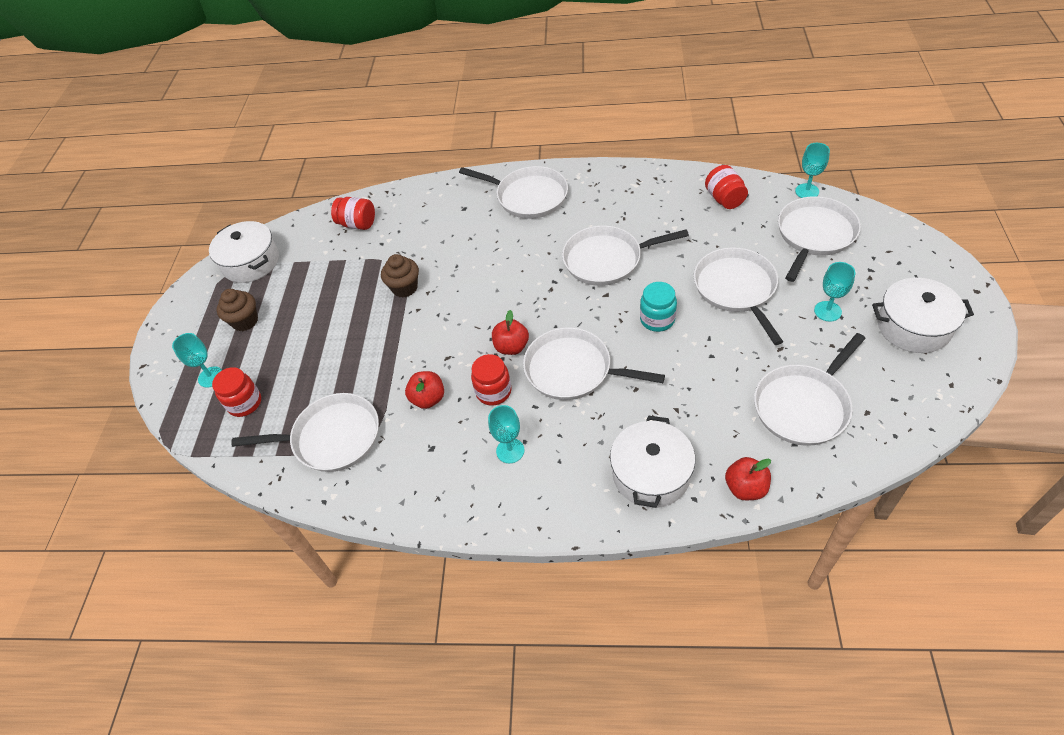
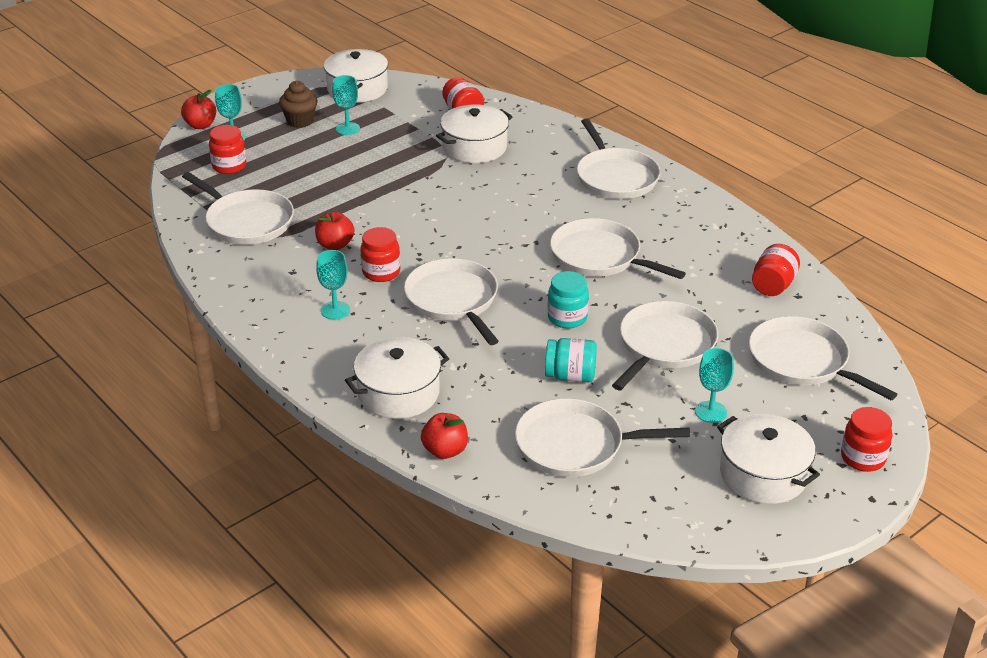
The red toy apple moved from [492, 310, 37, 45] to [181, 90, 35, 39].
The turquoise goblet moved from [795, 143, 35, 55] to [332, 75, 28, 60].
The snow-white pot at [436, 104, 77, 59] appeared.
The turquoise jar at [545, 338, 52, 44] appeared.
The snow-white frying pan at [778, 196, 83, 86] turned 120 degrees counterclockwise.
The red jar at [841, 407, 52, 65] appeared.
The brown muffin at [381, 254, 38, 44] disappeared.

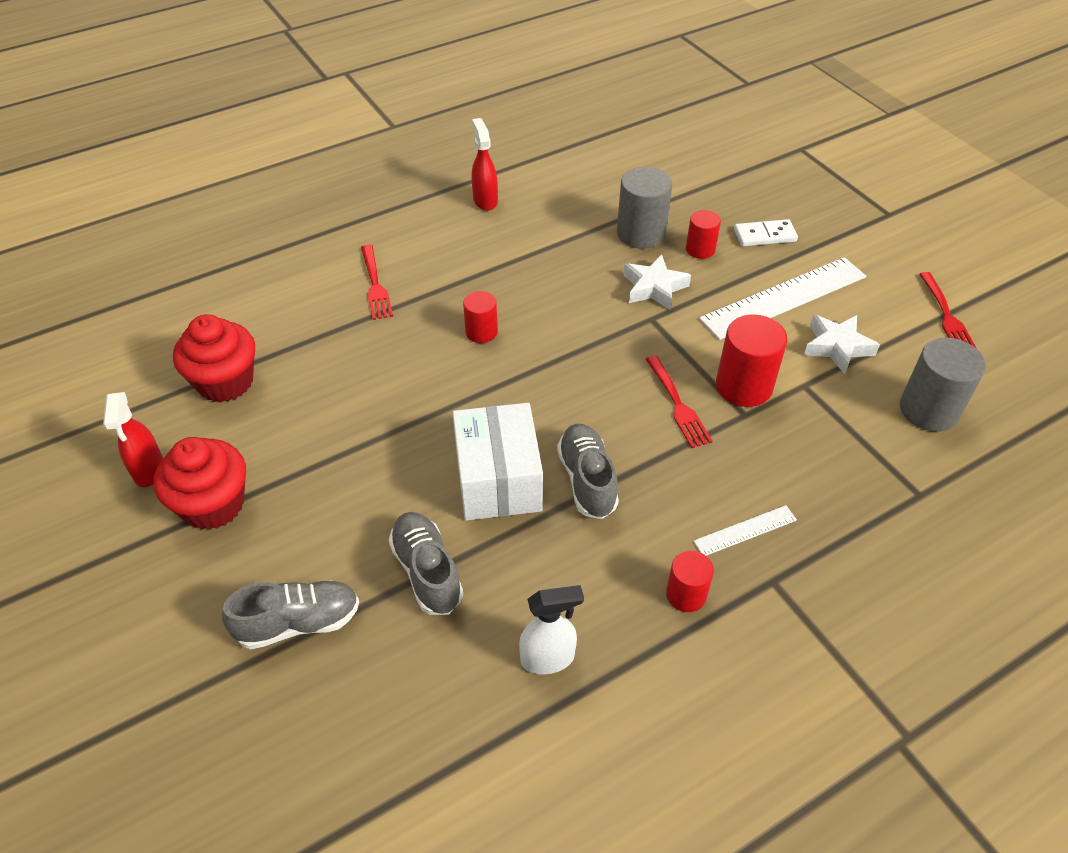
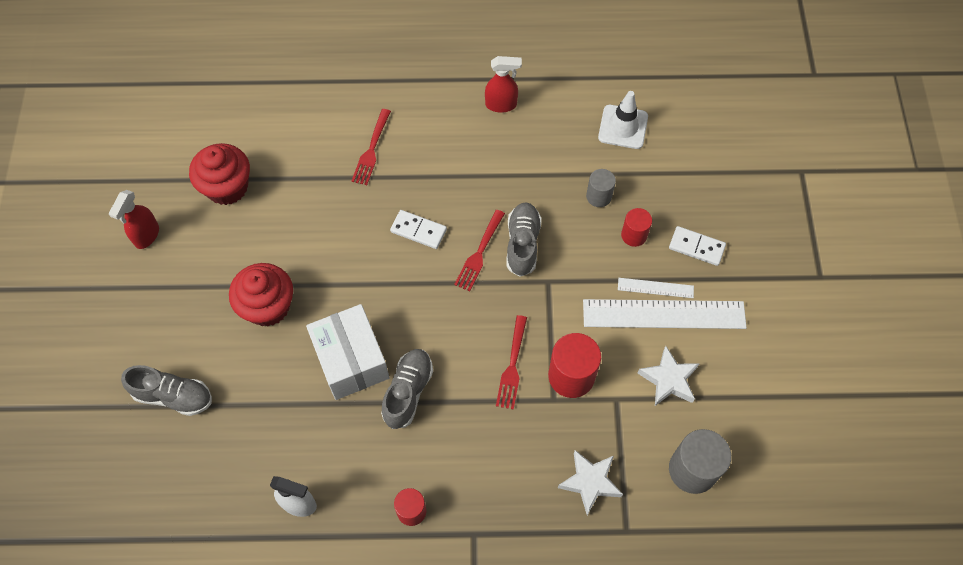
The red muffin moved from [154, 437, 92, 93] to [229, 263, 64, 63].
The snow-white box at [452, 403, 91, 118] turned 45 degrees counterclockwise.
The red cylinder at [463, 291, 35, 52] was replaced by the snow-white domino tile at [390, 210, 57, 39].
The red fork moved from [919, 272, 58, 77] to [454, 210, 51, 81].
The red spray cleaner at [472, 118, 26, 93] turned 75 degrees clockwise.
The gray shoe moved from [388, 512, 75, 103] to [507, 202, 35, 75].
The snow-white star shape moved from [624, 254, 67, 56] to [558, 450, 65, 65].
The gray cylinder at [617, 167, 55, 82] changed to 0.60 times the size.
The snow-white traffic cone at [598, 91, 50, 58] appeared.
The snow-white measuring stick moved from [693, 505, 104, 51] to [618, 278, 76, 20].

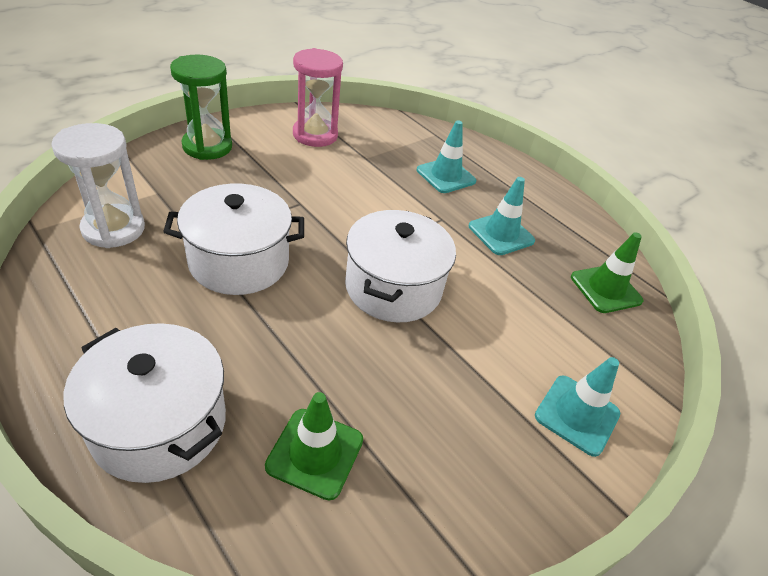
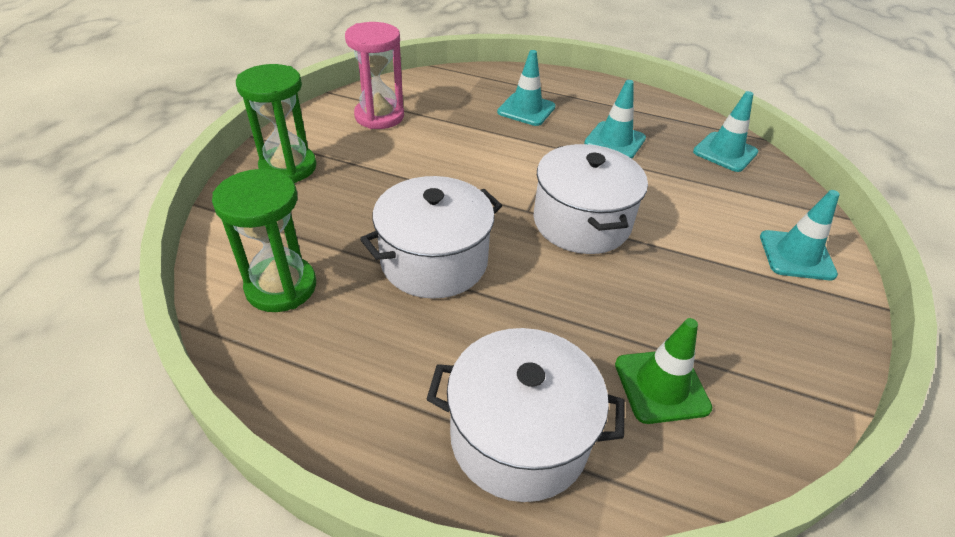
The snow-white hourglass at [51, 123, 94, 125] became the emerald hourglass at [212, 169, 104, 143].
The emerald traffic cone at [571, 232, 72, 81] became the turquoise traffic cone at [693, 91, 65, 81].

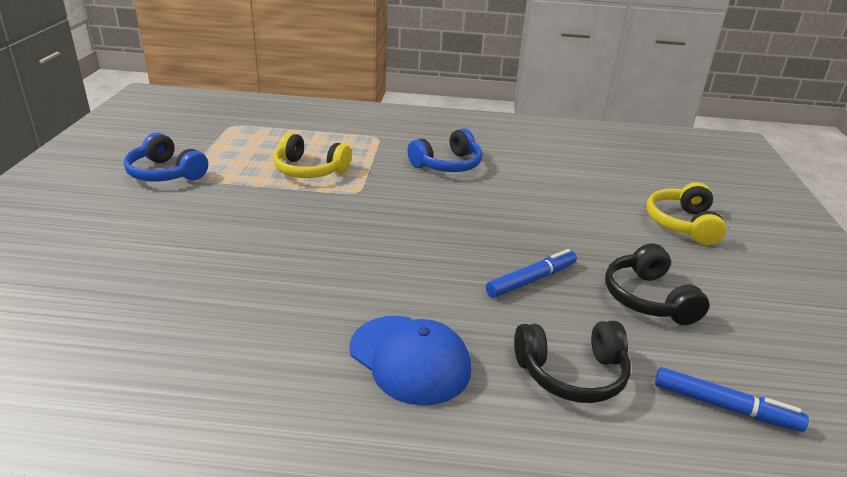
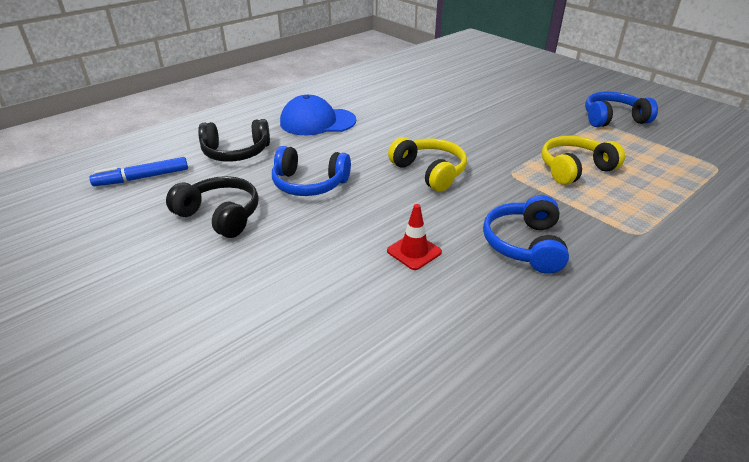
The black headphones at [514, 321, 117, 82] turned 135 degrees counterclockwise.
The royal blue marker pen at [486, 249, 91, 49] was replaced by the royal blue headphones at [272, 146, 79, 50].
The red traffic cone at [387, 204, 55, 66] appeared.
The yellow headphones moved from [647, 182, 79, 63] to [388, 137, 79, 55].

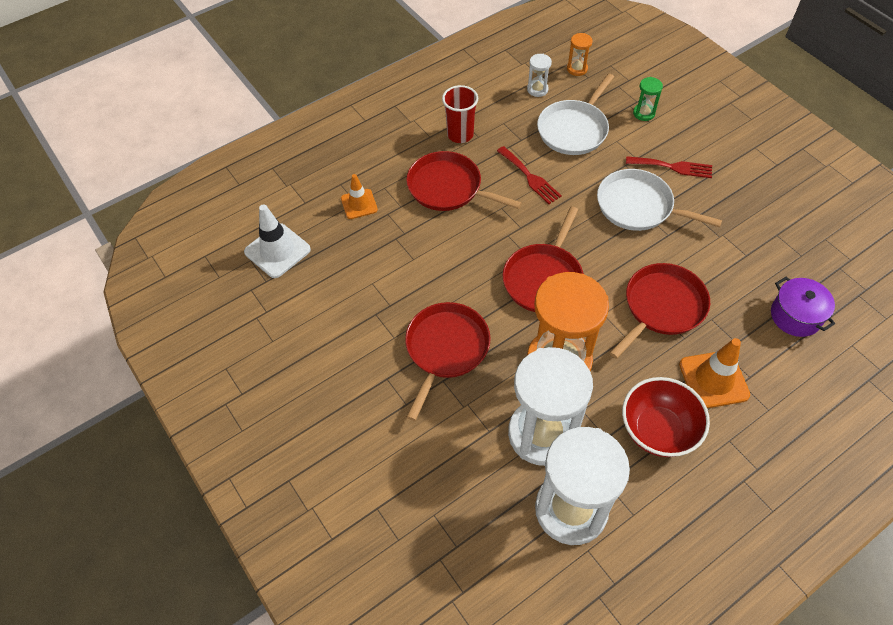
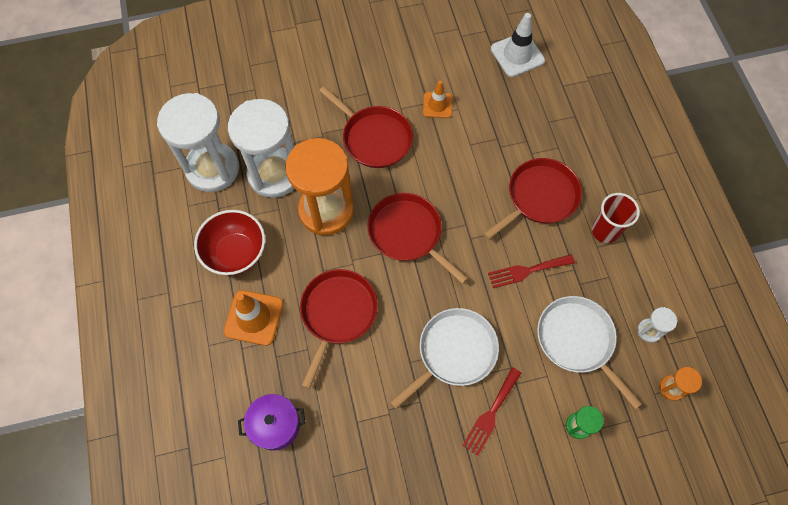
The red frying pan at [610, 263, 100, 96] turned 135 degrees counterclockwise.
The orange traffic cone moved from [341, 174, 37, 45] to [423, 81, 30, 37].

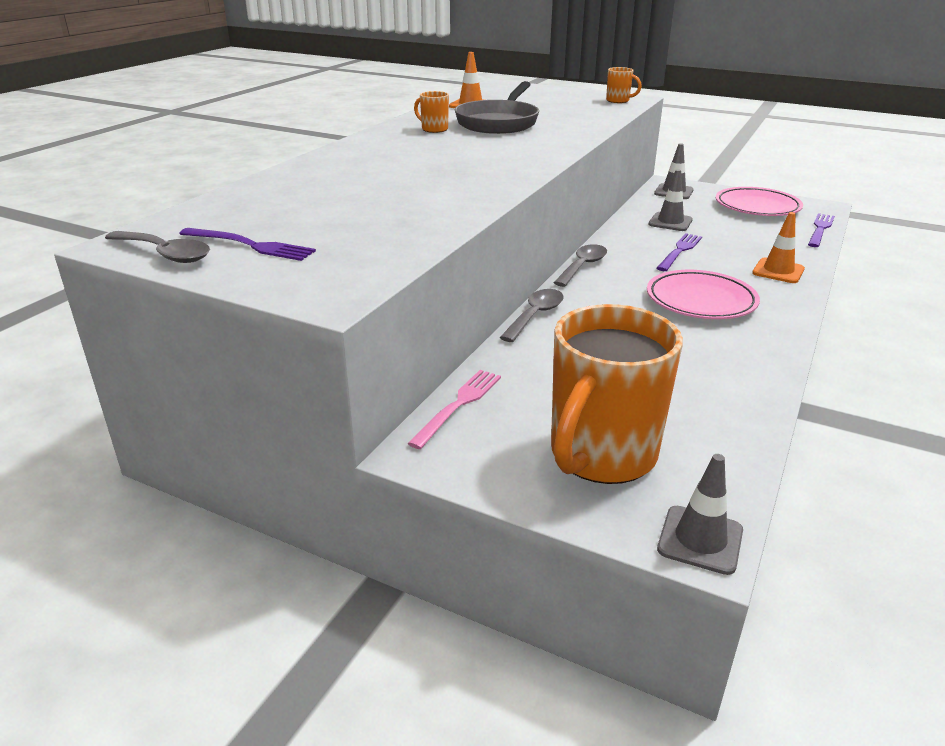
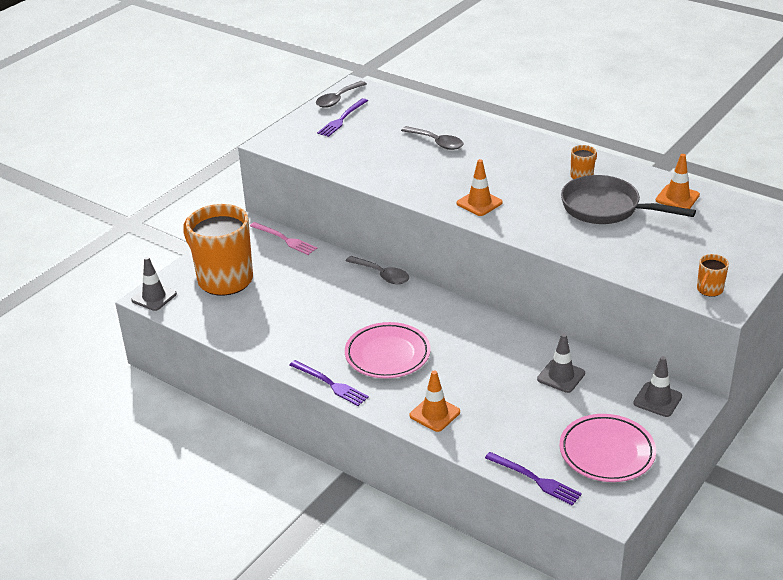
The purple fork moved from [657, 233, 45, 38] to [290, 360, 79, 46].
The gray tablespoon moved from [554, 244, 53, 43] to [401, 126, 62, 24].
The orange traffic cone at [457, 159, 46, 57] appeared.

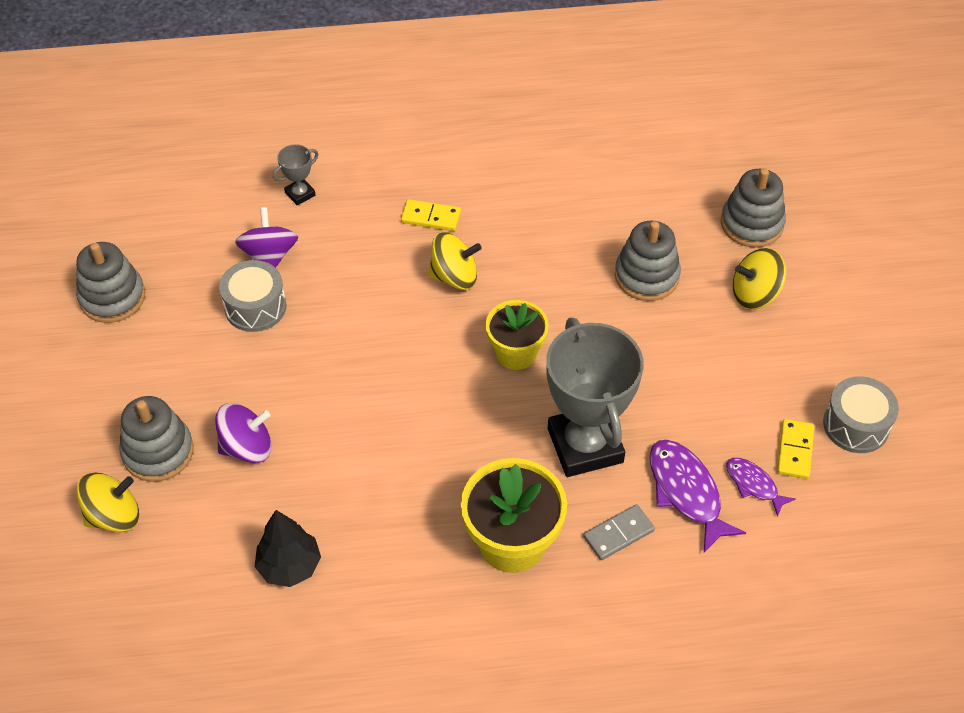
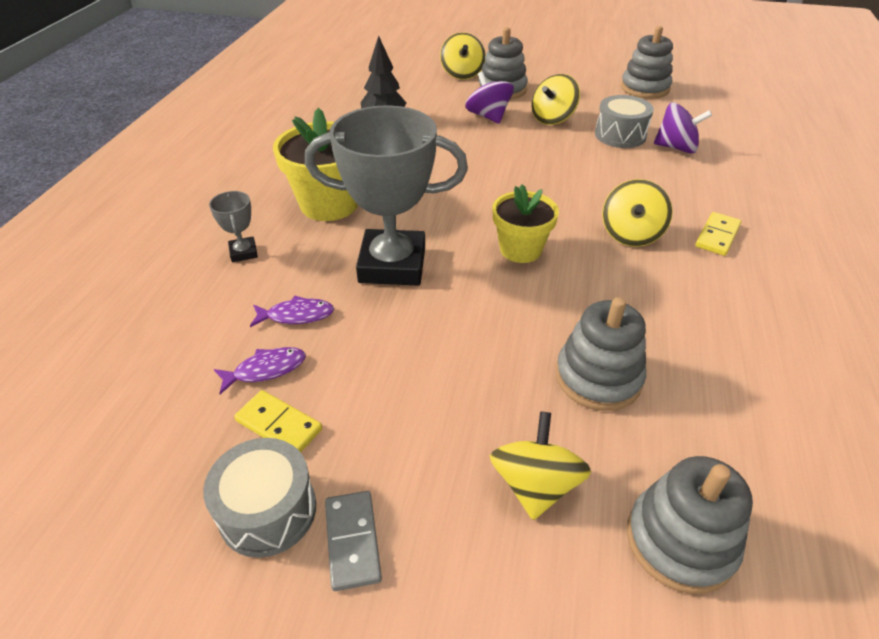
The gray trophy moved from [273, 144, 46, 62] to [209, 191, 49, 71].
The purple fish figure at [650, 440, 96, 113] changed to 0.59 times the size.
The gray domino tile moved from [583, 504, 72, 56] to [325, 491, 57, 100].
The purple whirligig at [215, 403, 56, 60] turned 150 degrees clockwise.
The yellow whirligig at [531, 74, 49, 51] appeared.

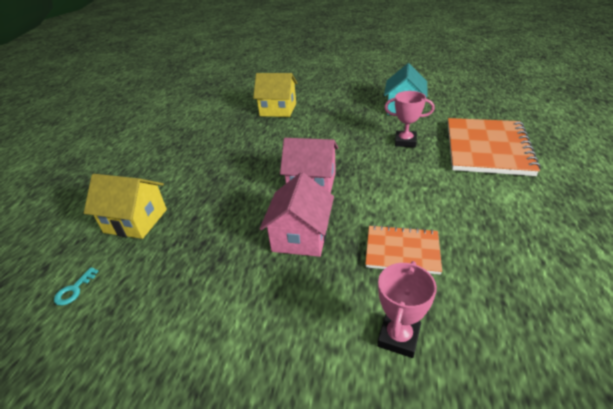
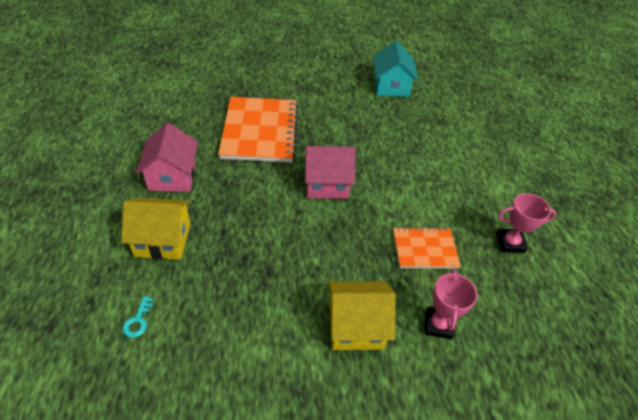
The rose-pink house moved from [260, 172, 74, 85] to [136, 123, 62, 69].
The orange notebook moved from [448, 118, 93, 58] to [218, 97, 81, 65].
The yellow house moved from [253, 73, 44, 44] to [328, 281, 68, 69].
The rose-pink trophy moved from [384, 91, 51, 56] to [496, 193, 61, 60].

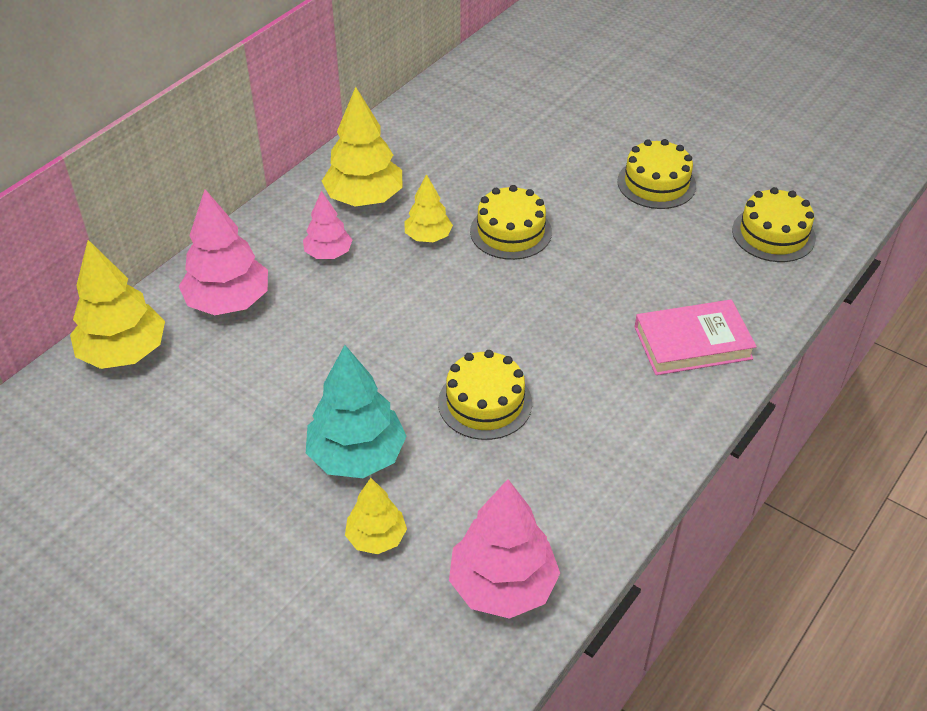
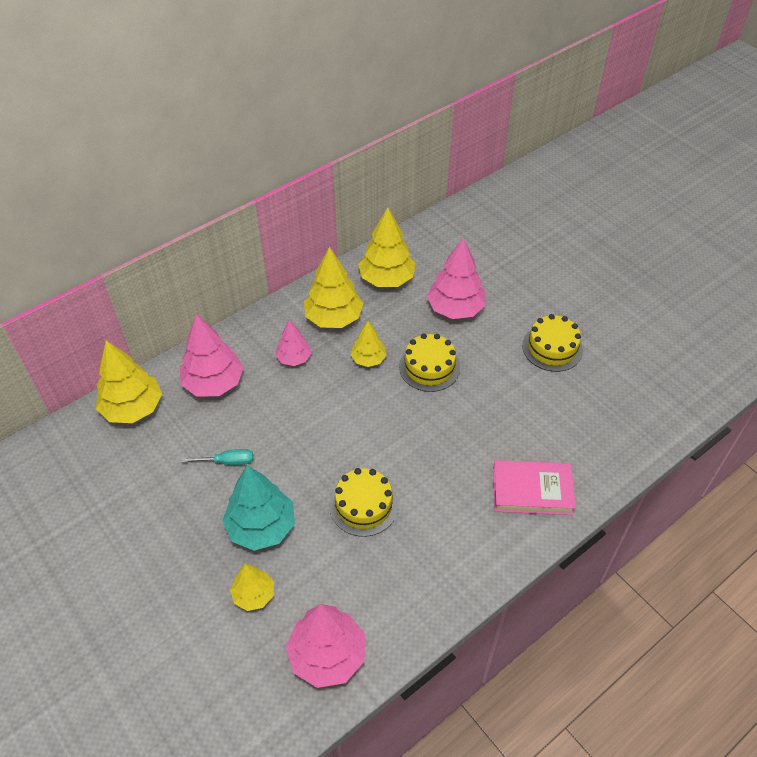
The turquoise flat screwdriver at [182, 449, 71, 16] appeared.
The yellow toy tree at [358, 207, 58, 80] appeared.
The rose-pink toy tree at [427, 238, 59, 81] appeared.
The yellow layer cake at [732, 187, 84, 75] disappeared.

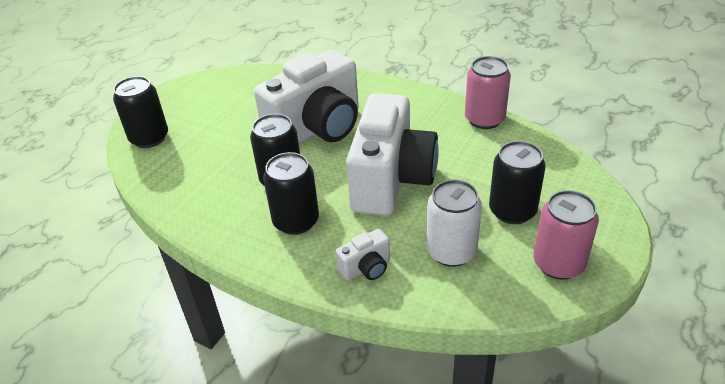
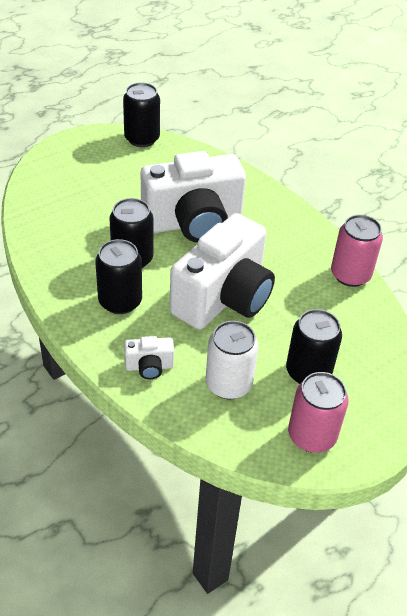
The black tin moved from [113, 76, 55, 72] to [123, 82, 37, 65].

